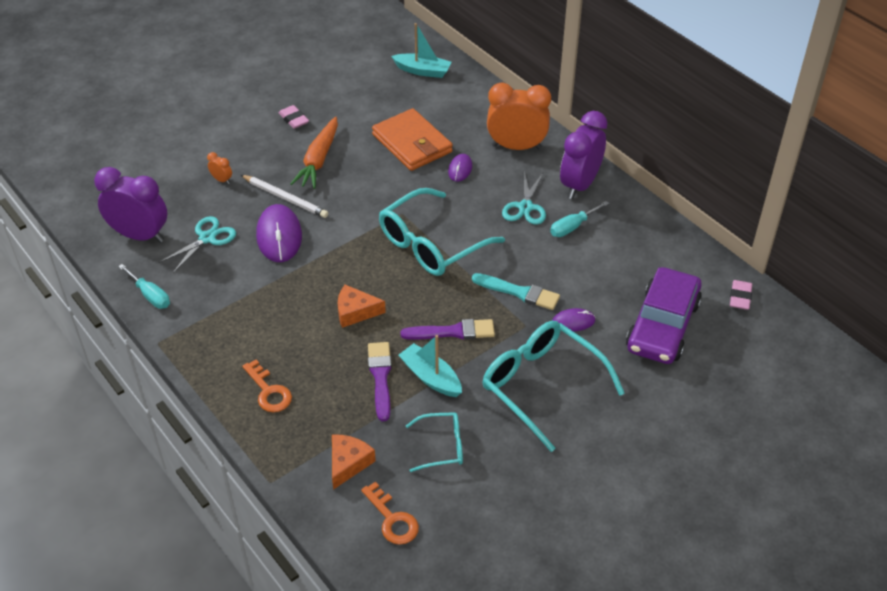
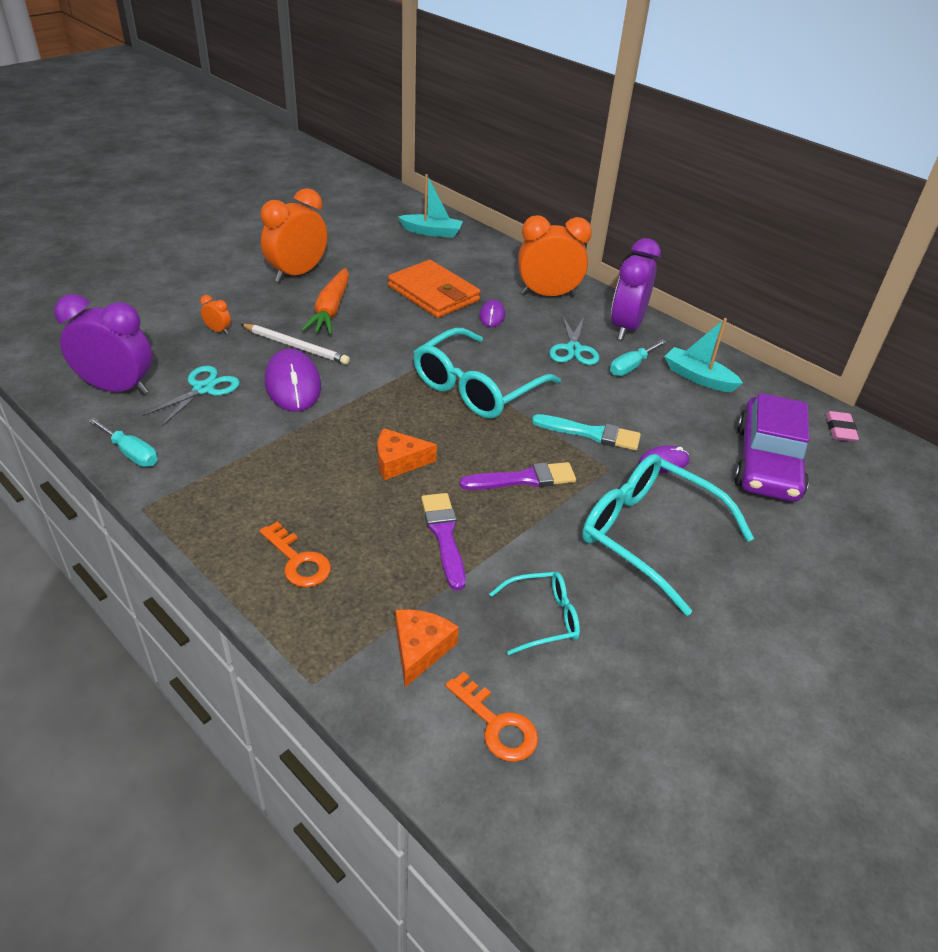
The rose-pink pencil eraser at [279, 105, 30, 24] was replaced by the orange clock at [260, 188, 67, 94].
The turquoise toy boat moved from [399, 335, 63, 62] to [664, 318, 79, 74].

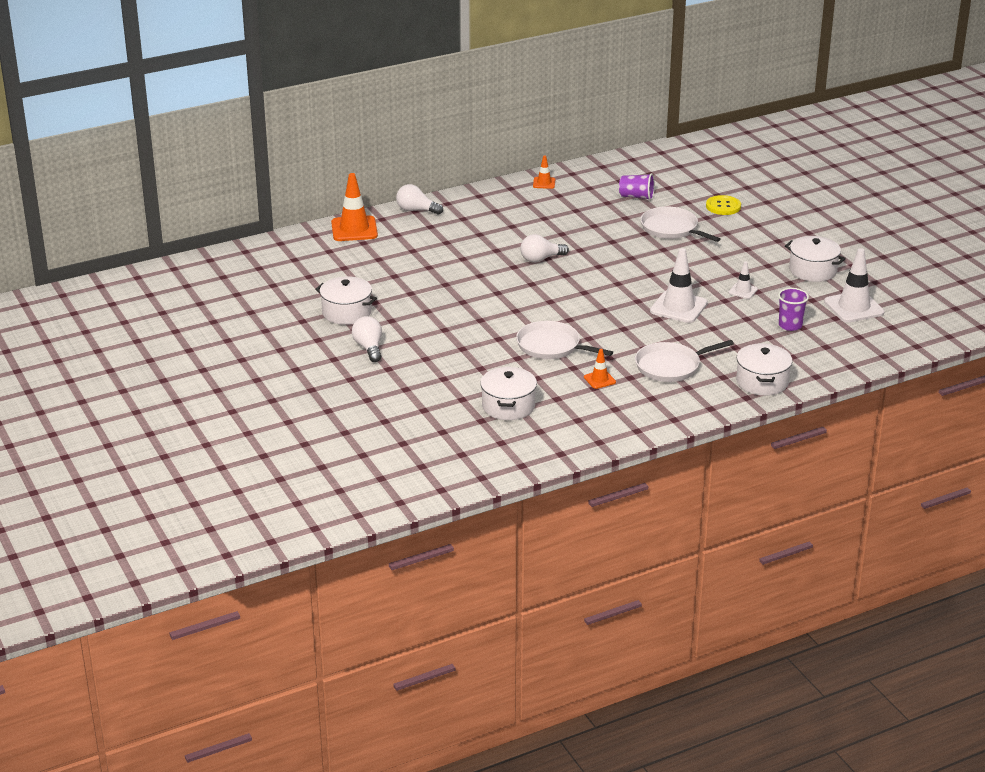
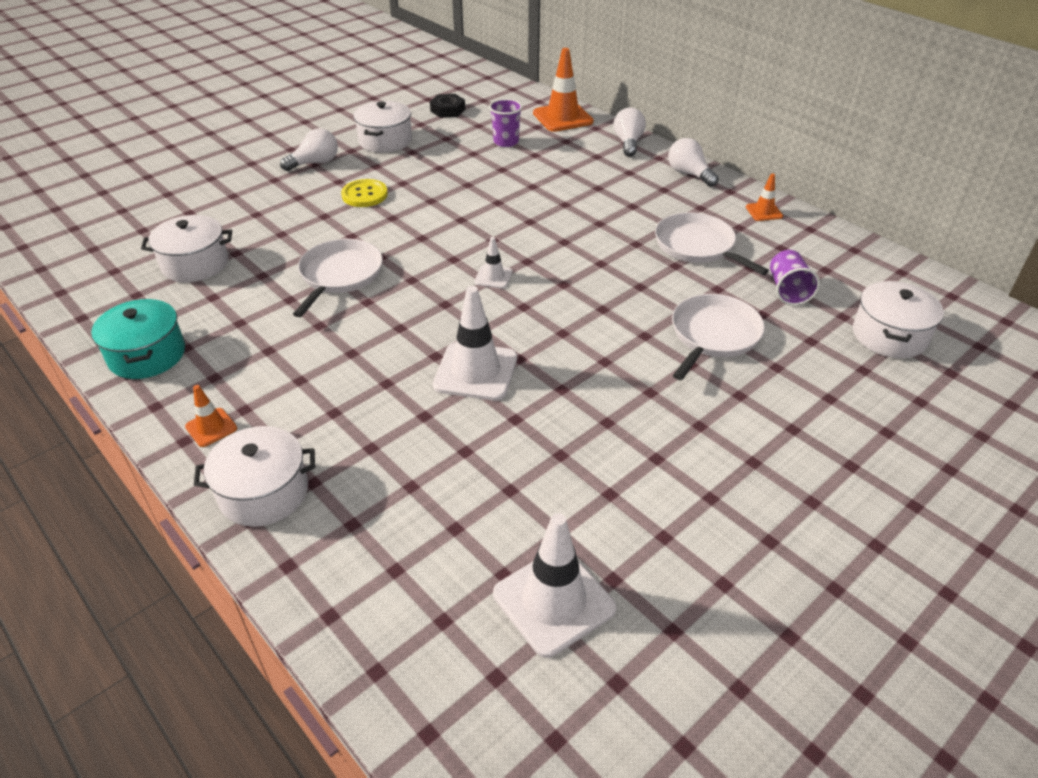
The turquoise pot at [91, 299, 94, 80] appeared.
The orange traffic cone moved from [584, 349, 32, 40] to [185, 385, 52, 62].
The yellow sewing button moved from [706, 195, 35, 20] to [341, 179, 47, 28].
The black hexagon nut at [430, 94, 35, 24] appeared.
The snow-white traffic cone moved from [729, 261, 29, 38] to [474, 237, 39, 52].
The purple cup moved from [778, 288, 31, 43] to [489, 99, 33, 48].
The snow-white frying pan moved from [635, 340, 99, 42] to [655, 212, 114, 63].
The snow-white light bulb moved from [520, 234, 49, 29] to [668, 138, 51, 49].
The snow-white pot moved from [785, 236, 61, 46] to [853, 281, 91, 77].

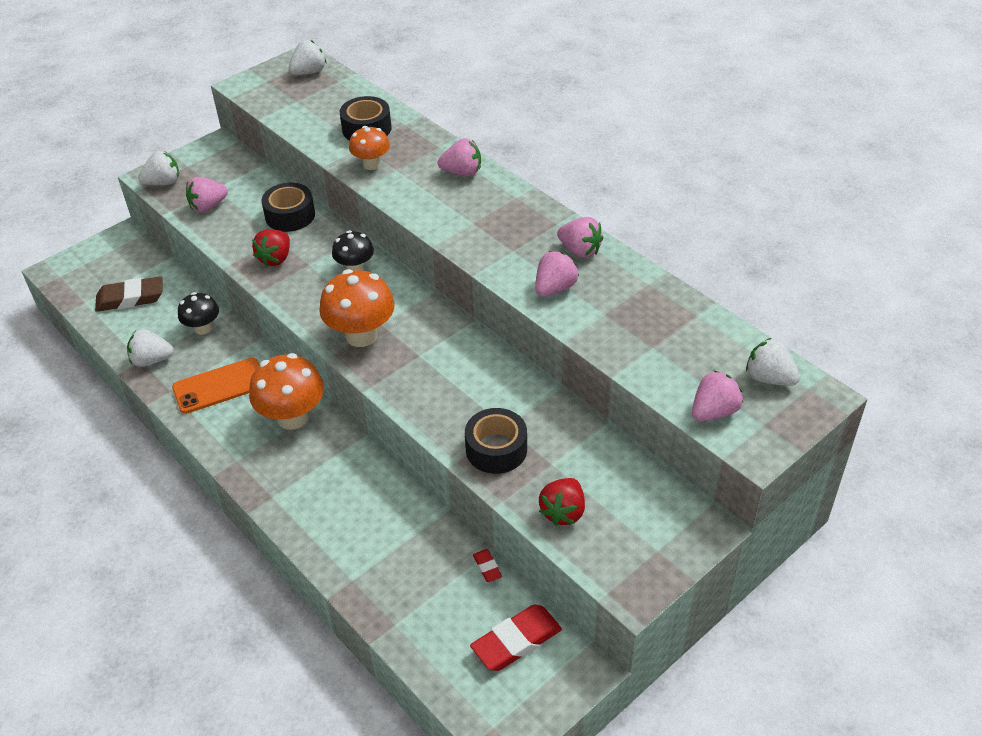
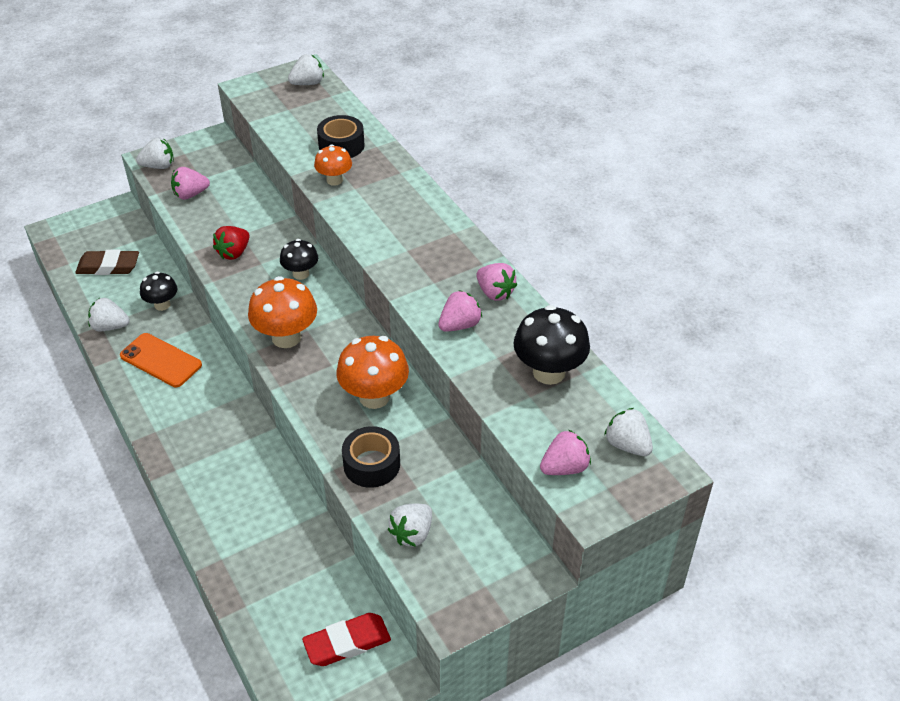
The orange smartphone at [172, 358, 87, 56] turned 45 degrees clockwise.
The orange fungus moved from [249, 353, 75, 77] to [336, 336, 73, 73].
The red strawberry at [539, 478, 46, 48] became the snow-white strawberry at [388, 504, 44, 43].
The black fungus at [514, 305, 76, 80] appeared.
The black sticky tape at [262, 183, 53, 49] disappeared.
The rose-pink strawberry at [438, 138, 43, 38] disappeared.
The red pencil eraser at [473, 549, 29, 33] disappeared.

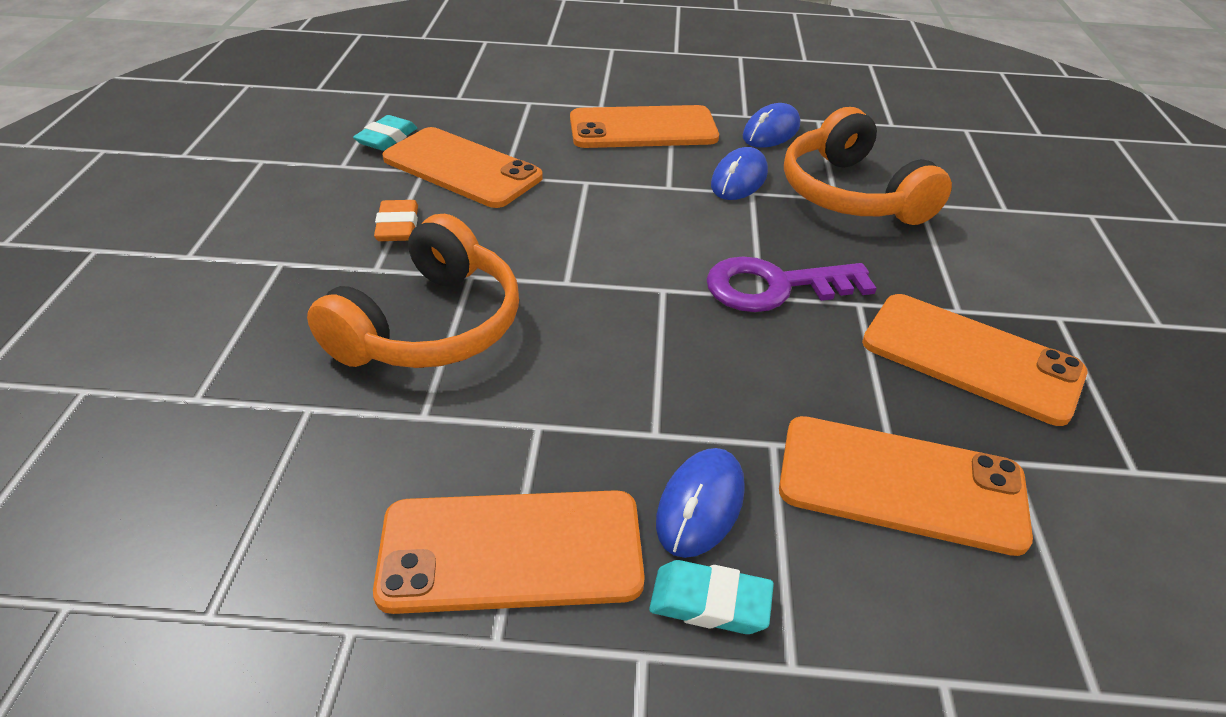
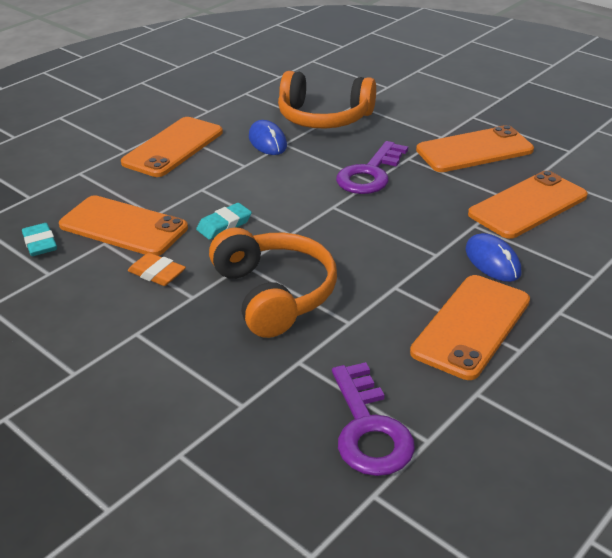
The orange smartphone at [382, 127, 161, 81] turned 45 degrees clockwise.
The turquoise pencil eraser moved from [649, 560, 125, 74] to [196, 203, 56, 37].
The purple door key at [332, 362, 83, 114] appeared.
The royal blue computer mouse at [743, 103, 57, 45] disappeared.

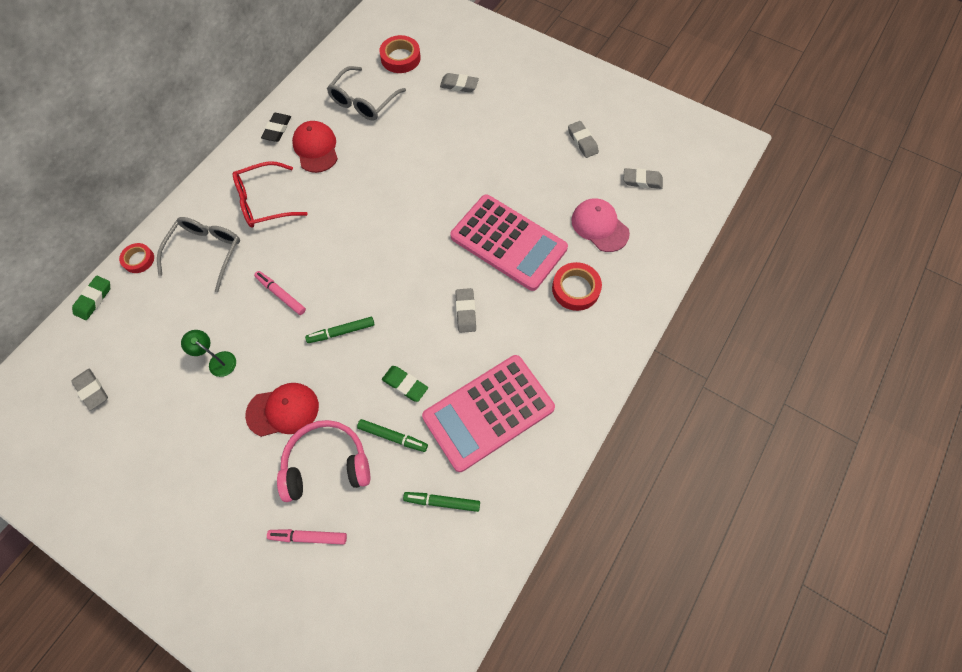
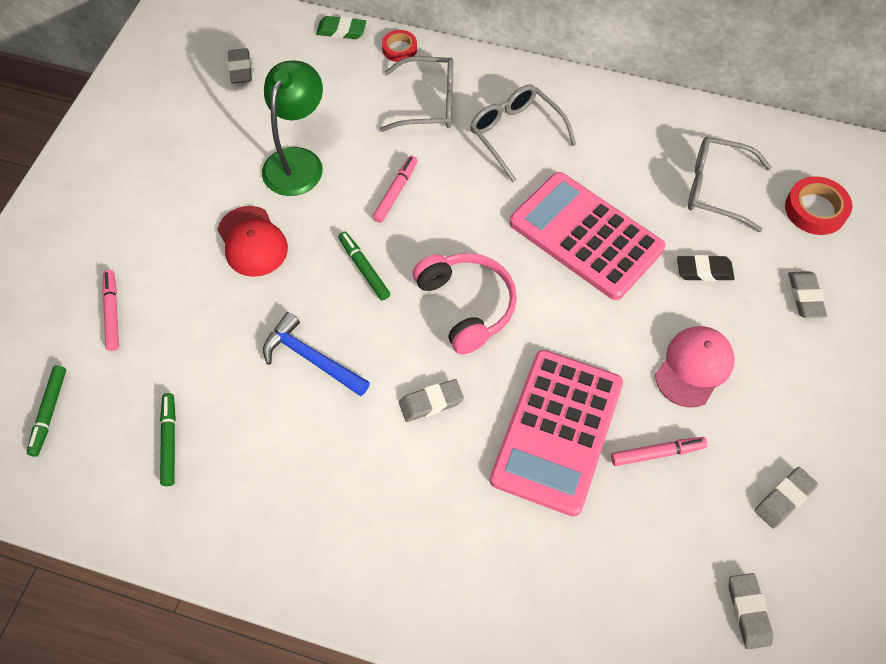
The emerald marker pen moved from [357, 419, 71, 33] to [27, 366, 39, 91].
The gray pencil eraser at [71, 369, 37, 42] turned 45 degrees counterclockwise.
The emerald lamp at [181, 330, 55, 47] changed to 1.91 times the size.
The emerald pencil eraser at [382, 366, 46, 36] was replaced by the royal blue carpenter's hammer at [263, 312, 107, 84].
The rose-pink headphones moved from [277, 420, 93, 82] to [413, 253, 104, 102].
The red eyeglasses at [233, 161, 75, 67] became the gray eyeglasses at [470, 85, 106, 97].
The rose-pink adding machine moved from [422, 355, 133, 117] to [509, 172, 156, 128].
The rose-pink marker pen at [611, 437, 96, 29] appeared.
The rose-pink peaked cap moved from [571, 198, 59, 54] to [655, 326, 80, 82].
The black pencil eraser moved from [261, 113, 30, 29] to [677, 255, 58, 26].
The red peaked cap at [292, 121, 46, 52] disappeared.
The red sticky tape at [552, 262, 50, 49] disappeared.

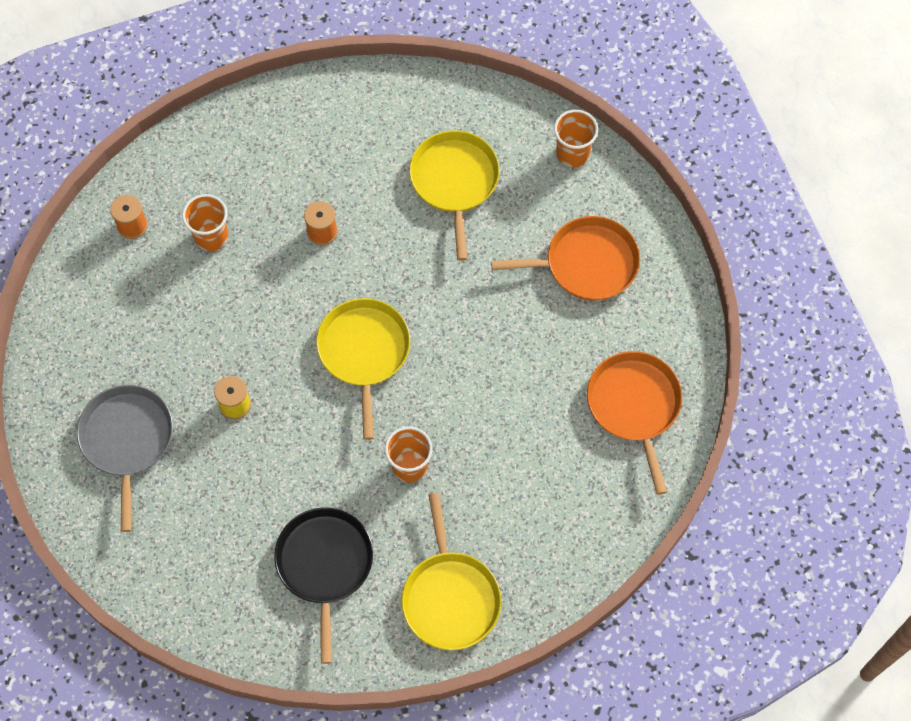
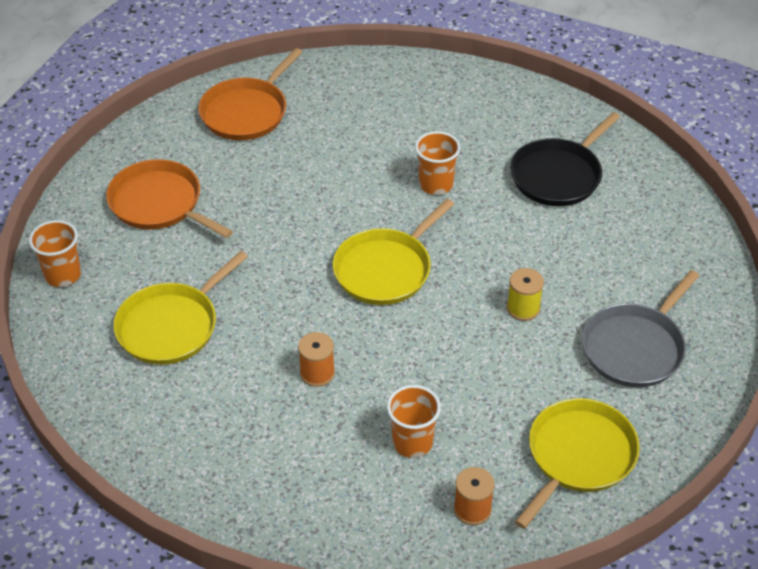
The yellow frying pan moved from [402, 493, 99, 157] to [515, 398, 125, 131].

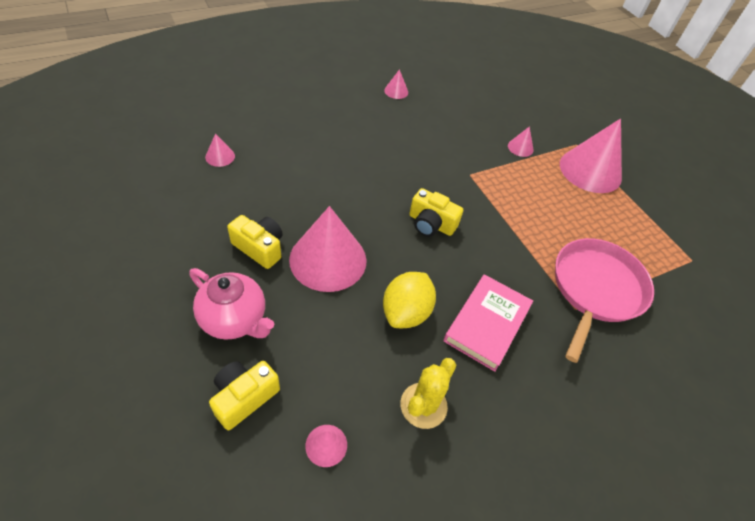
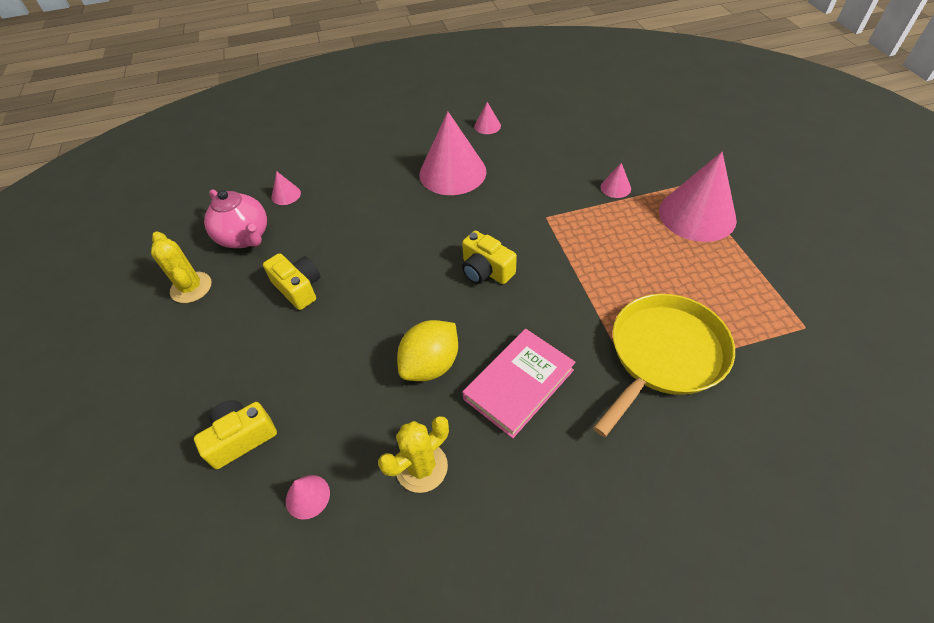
The yellow cactus at [151, 231, 61, 72] appeared.
The rose-pink china teapot moved from [189, 268, 85, 72] to [204, 189, 63, 59].
The rose-pink solid cone moved from [289, 206, 78, 86] to [419, 111, 67, 84].
The rose-pink frying pan at [555, 238, 99, 125] became the yellow frying pan at [593, 294, 142, 143].

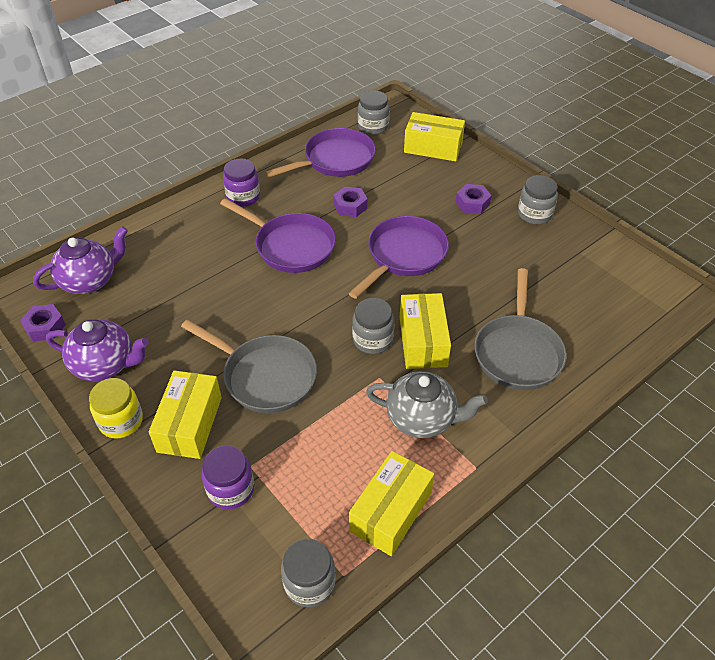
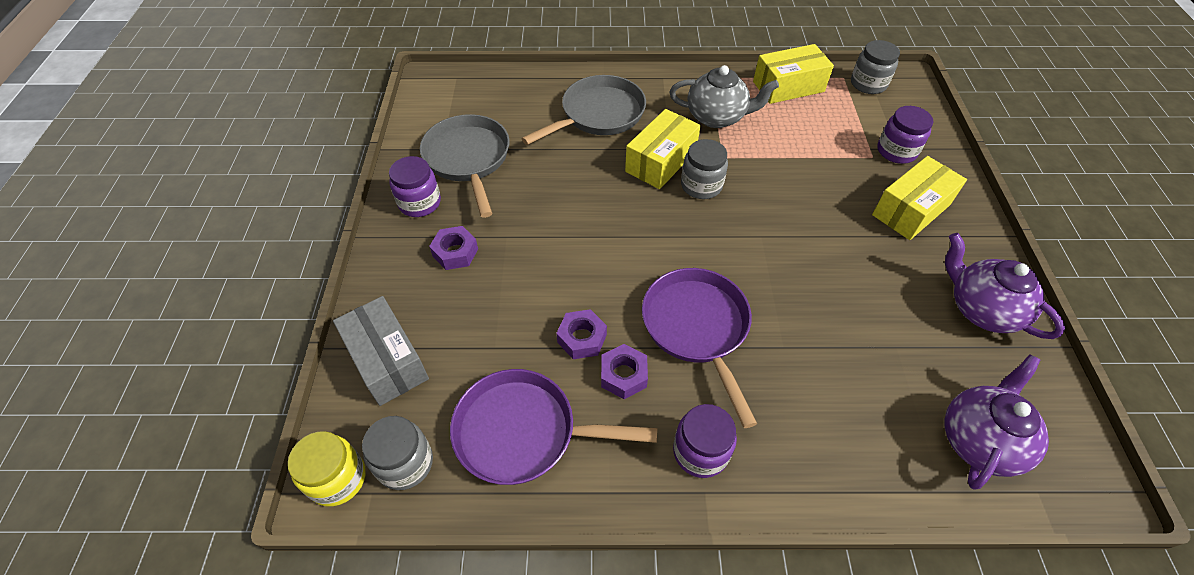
The yellow jar moved from [89, 378, 54, 60] to [288, 431, 78, 75].
The yellow box at [404, 112, 61, 49] became the gray box at [333, 296, 96, 110].
The gray jar at [518, 175, 40, 49] became the purple jar at [389, 156, 52, 61].
The gray frying pan moved from [181, 319, 136, 94] to [420, 114, 90, 104].
The purple hexagon nut moved from [20, 304, 46, 38] to [601, 344, 47, 55].
The gray china teapot at [366, 371, 122, 67] turned 135 degrees clockwise.
The purple china teapot at [33, 226, 95, 68] turned 120 degrees clockwise.
The purple frying pan at [348, 216, 101, 83] disappeared.

